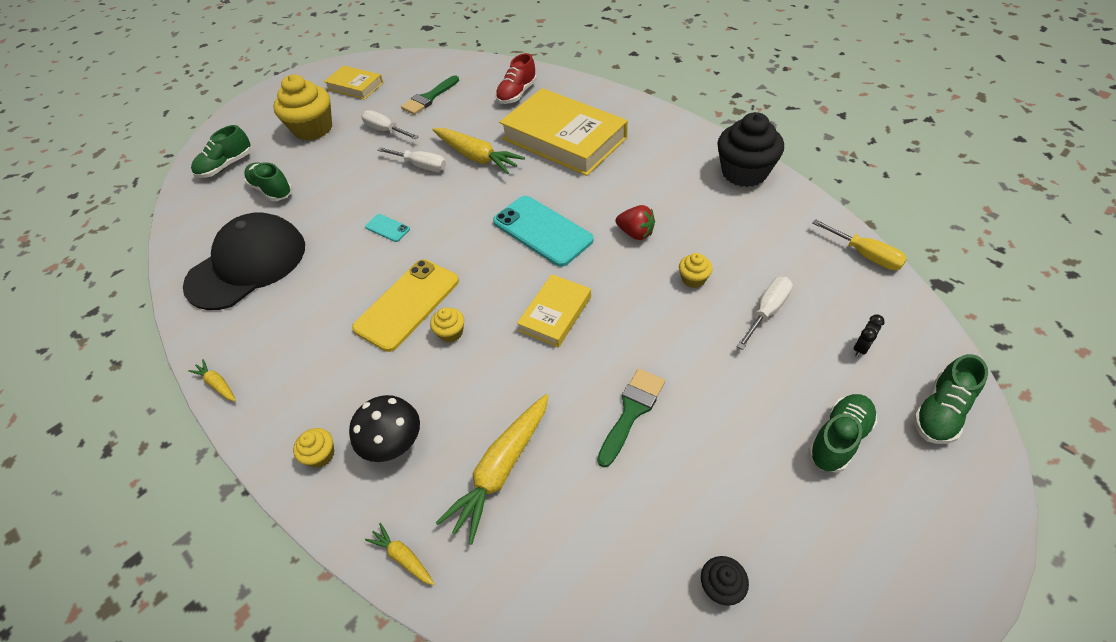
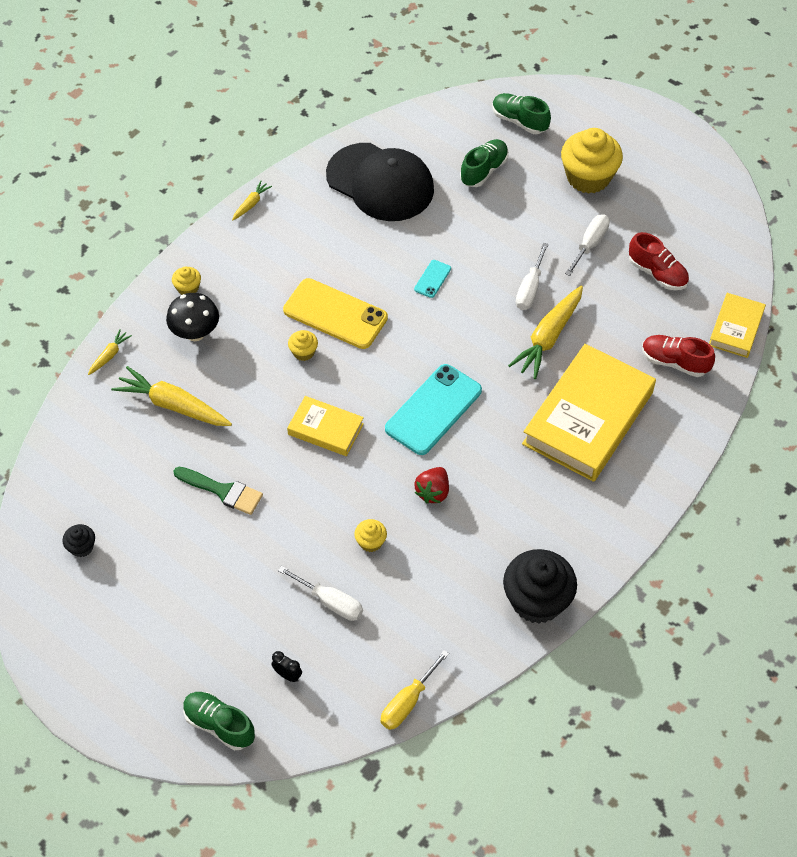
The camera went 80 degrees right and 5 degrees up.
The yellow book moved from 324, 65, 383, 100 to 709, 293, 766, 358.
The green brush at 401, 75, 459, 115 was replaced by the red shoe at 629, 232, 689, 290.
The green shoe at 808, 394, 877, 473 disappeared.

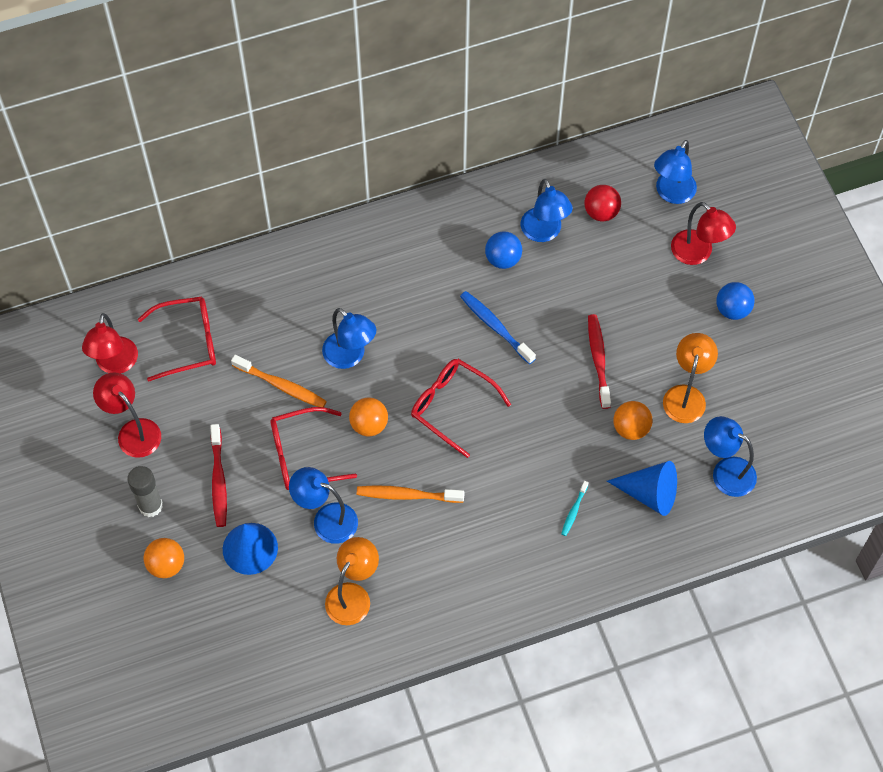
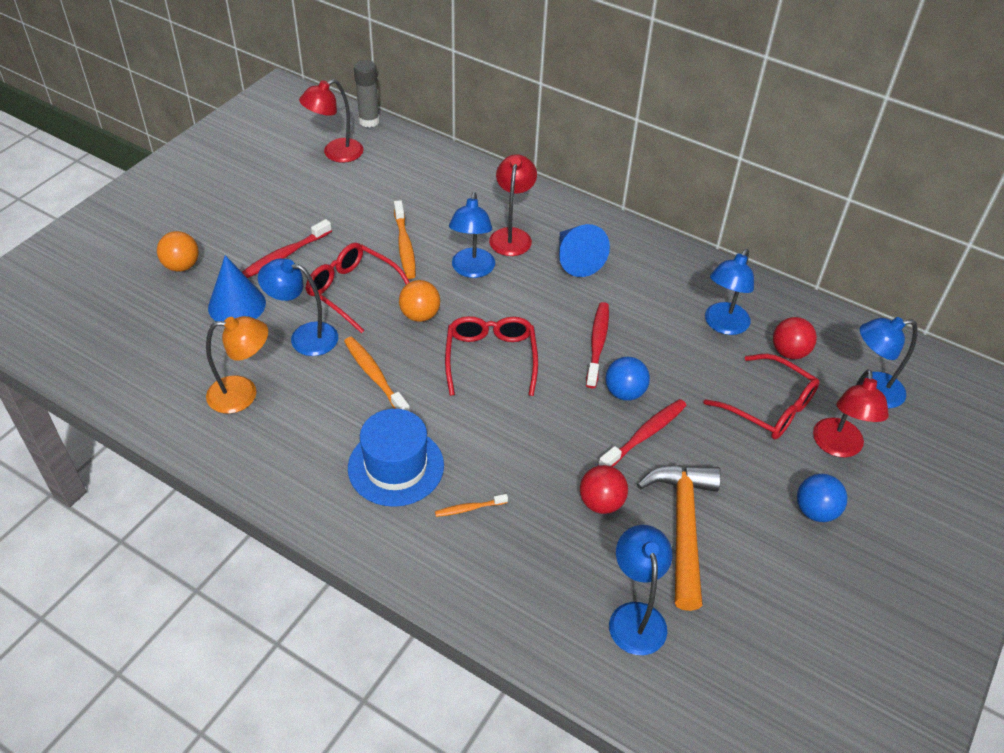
The camera went 50 degrees right and 15 degrees down.
The blue ball moved from 485, 231, 522, 269 to 605, 357, 650, 401.
The blue toothbrush at 460, 291, 536, 364 became the red toothbrush at 586, 302, 609, 388.
The red glasses moved from 138, 297, 216, 382 to 703, 354, 819, 440.
The orange lamp at 663, 333, 718, 423 was replaced by the orange hammer at 637, 465, 721, 611.
The red lamp moved from 93, 372, 161, 458 to 489, 154, 537, 256.
The orange ball at 613, 401, 652, 440 became the red ball at 580, 465, 628, 514.
The blue cone moved from 607, 461, 677, 516 to 559, 224, 610, 277.
The grey glue stick moved from 127, 466, 163, 517 to 354, 60, 380, 127.
The blue lamp at 289, 467, 358, 544 turned 60 degrees counterclockwise.
The turquoise toothbrush at 561, 481, 589, 536 became the orange toothbrush at 435, 494, 508, 517.
The blue hat at 348, 409, 444, 507 appeared.

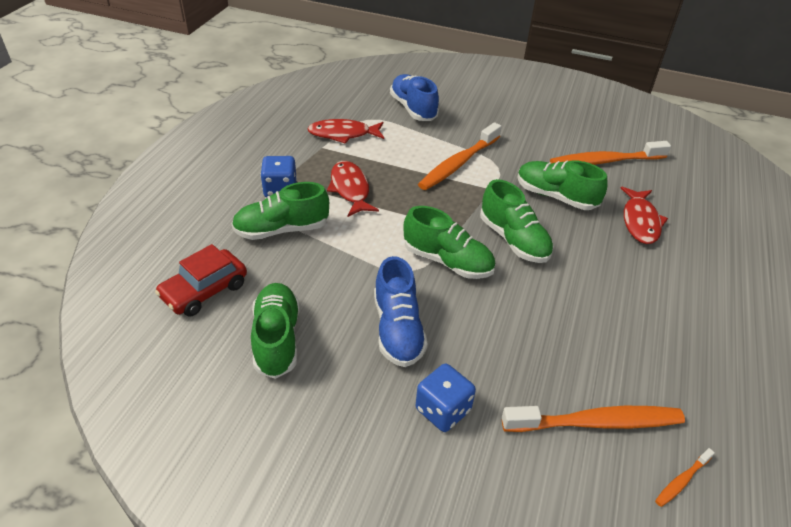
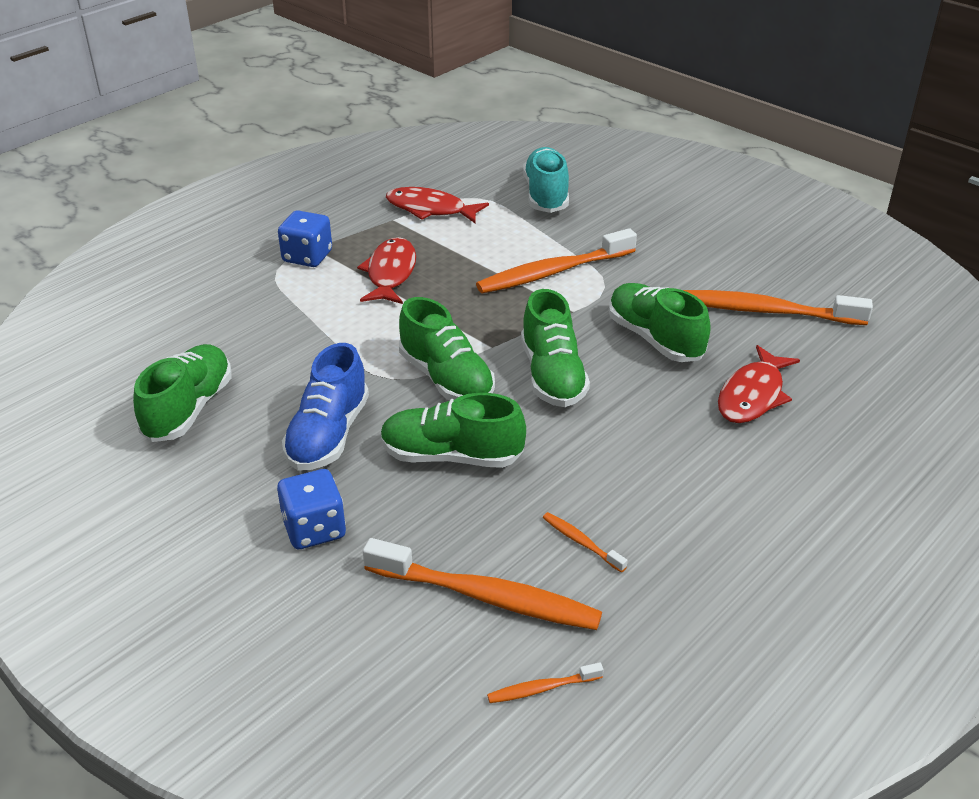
The camera went 25 degrees right and 5 degrees down.
The blue shoe at 390, 74, 439, 121 became the turquoise shoe at 523, 147, 569, 213.
The green shoe moved from 232, 182, 329, 240 to 380, 393, 526, 468.
The red car at 155, 244, 247, 317 disappeared.
The orange toothbrush at 542, 512, 628, 572 appeared.

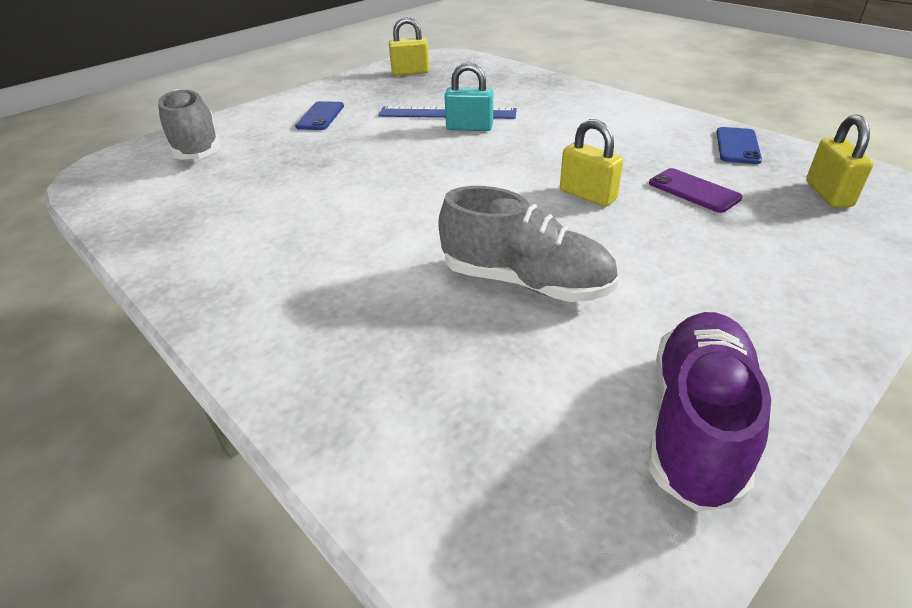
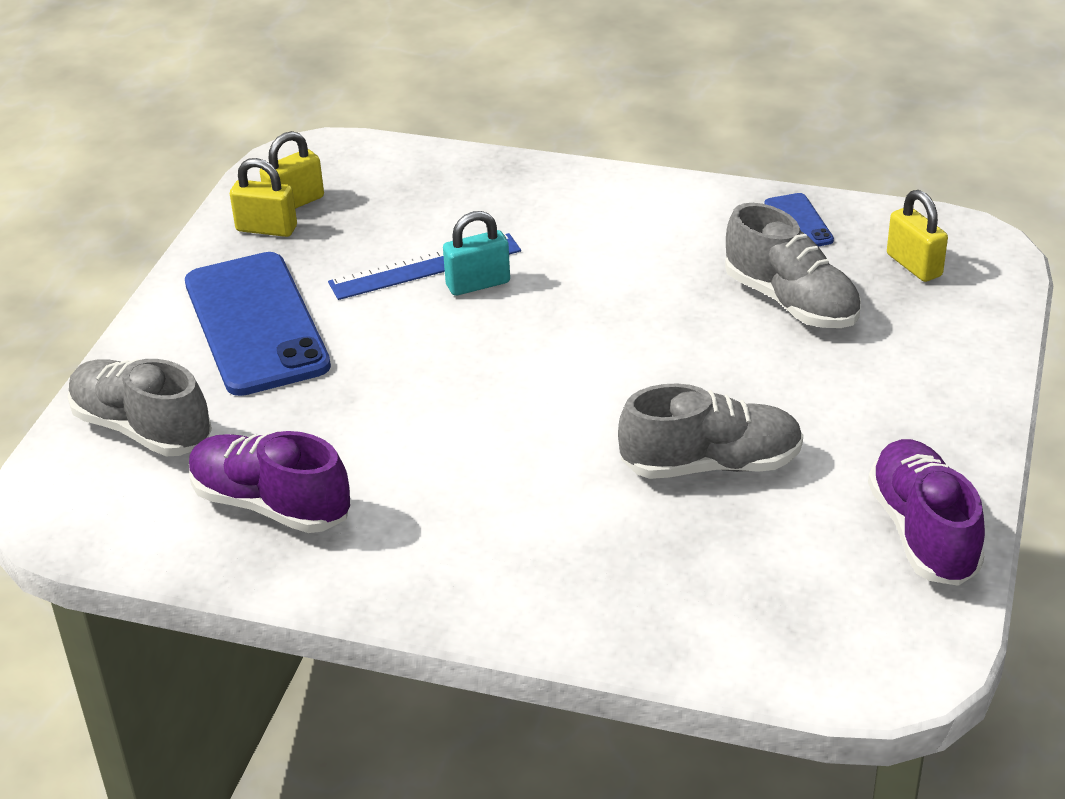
The camera went 30 degrees left and 0 degrees up.
The blue phone at 295, 101, 344, 130 changed to 2.23 times the size.
The yellow padlock moved from 560, 119, 623, 207 to 230, 158, 297, 237.
The purple phone at 649, 168, 742, 213 was replaced by the grey shoe at 725, 203, 861, 328.
The purple shoe at 189, 431, 350, 533 appeared.

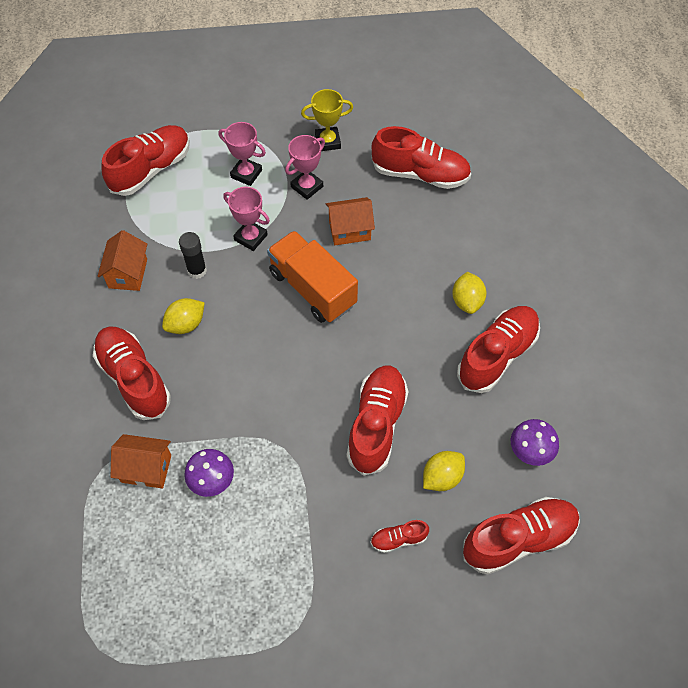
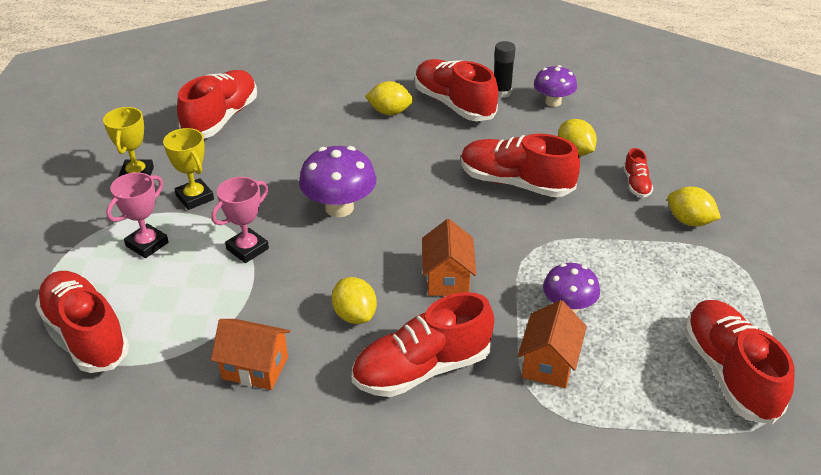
The camera went 80 degrees left and 20 degrees down.
The pink trophy at 285, 135, 325, 200 became the yellow trophy at 163, 128, 214, 210.
The orange house moved from 326, 197, 375, 245 to 422, 219, 476, 296.
The orange truck at 267, 231, 358, 323 was replaced by the purple mushroom at 299, 146, 376, 217.
The black glue stick moved from 179, 232, 207, 279 to 494, 41, 516, 98.
The red shoe moved from 463, 497, 580, 574 to 684, 300, 795, 424.
The yellow lemon at 667, 186, 721, 226 appeared.

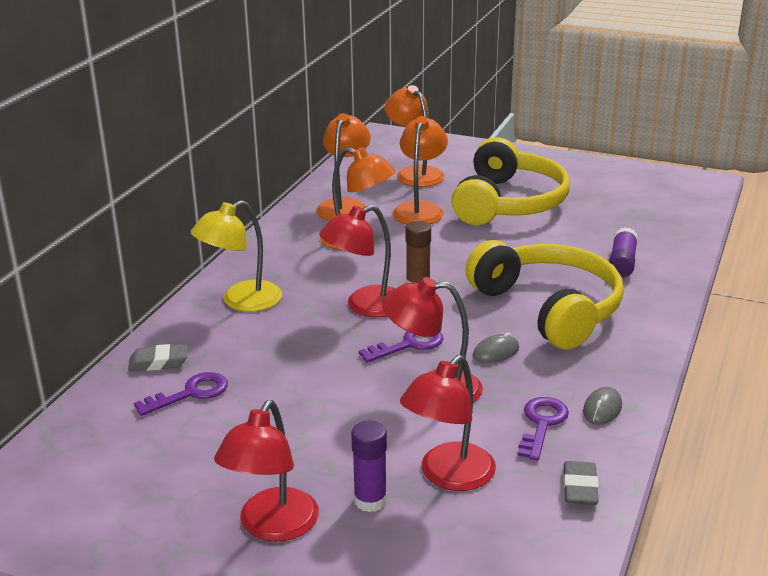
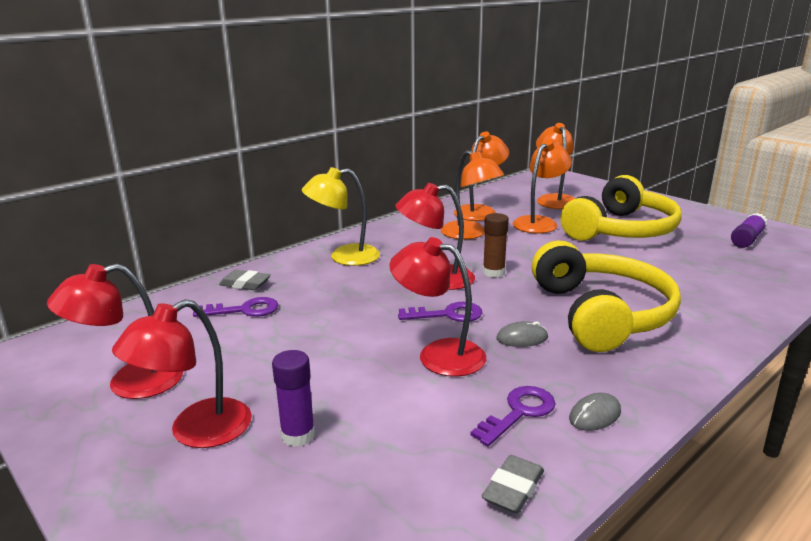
The camera went 25 degrees right and 5 degrees down.
The purple glue stick moved from 609, 227, 638, 278 to 731, 213, 768, 248.
The red lamp moved from 400, 355, 496, 491 to 47, 264, 183, 399.

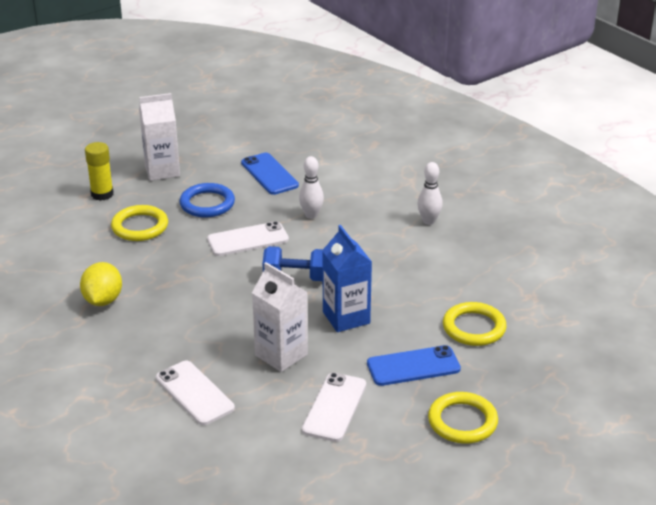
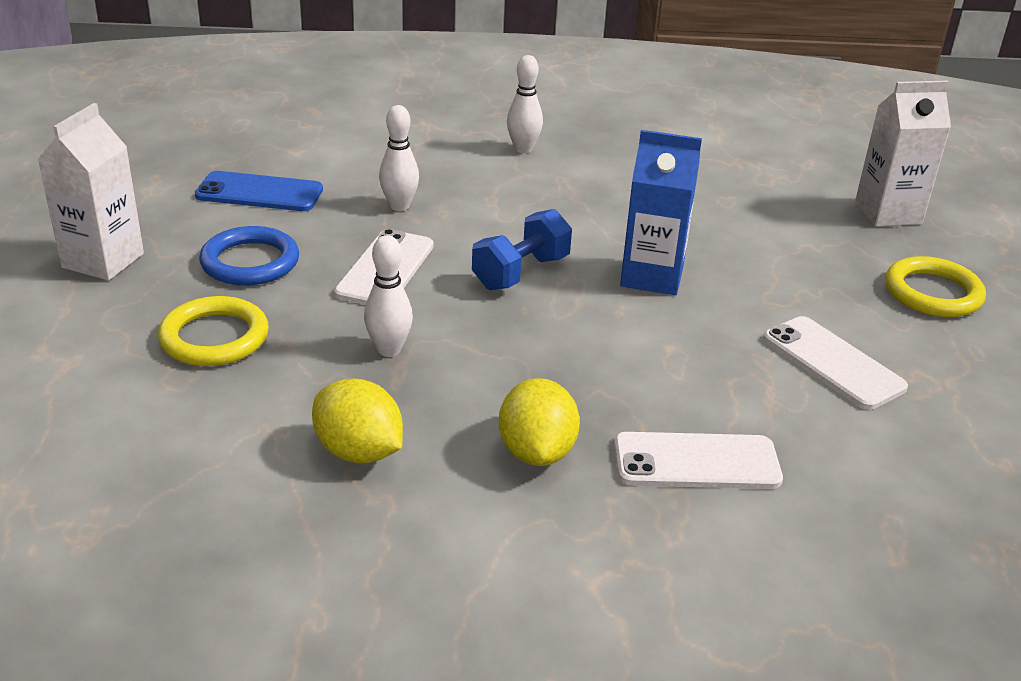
The camera went 55 degrees left and 0 degrees up.
The yellow glue stick at 85, 142, 114, 201 disappeared.
The white carton moved from 252, 262, 308, 372 to 855, 81, 951, 226.
The yellow ring at 443, 302, 507, 346 disappeared.
The blue phone at 367, 345, 461, 386 disappeared.
The white bowling pin at 364, 235, 413, 357 appeared.
The yellow lemon at 499, 378, 580, 466 appeared.

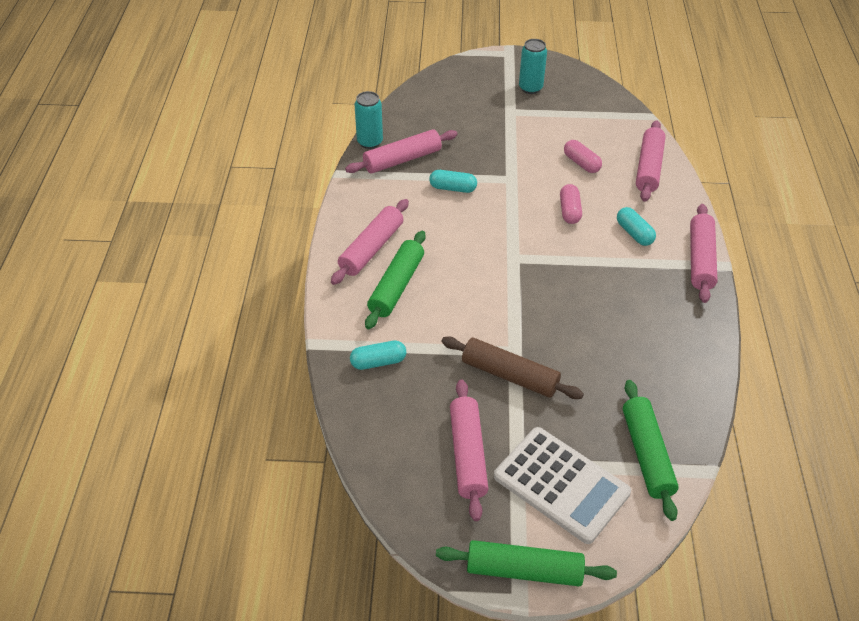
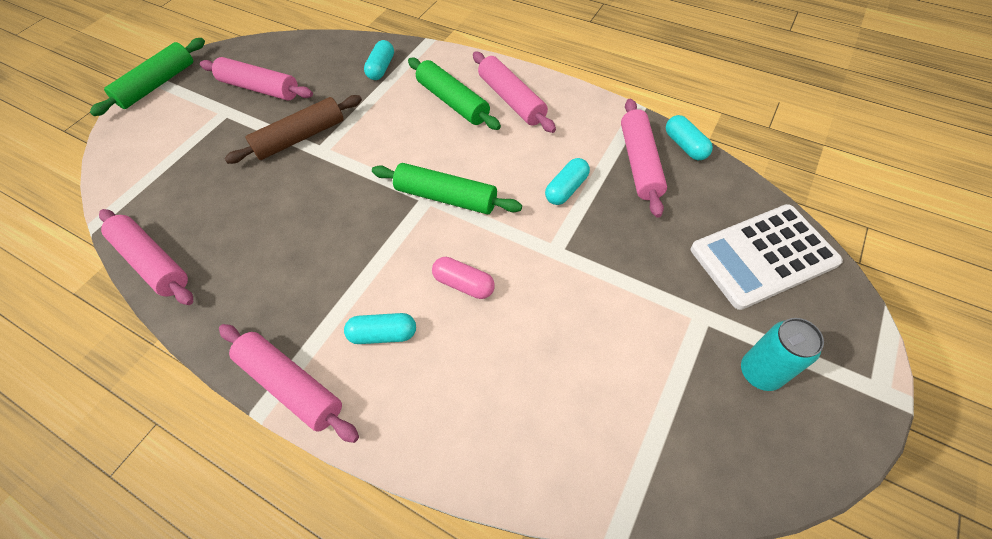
The camera went 120 degrees right and 10 degrees up.
The turquoise can at 355, 91, 383, 149 was replaced by the turquoise capsule at 666, 115, 713, 160.
The pink rolling pin moved from 636, 120, 666, 202 to 99, 209, 193, 305.
The pink capsule at 564, 140, 602, 173 disappeared.
The green rolling pin moved from 623, 380, 679, 521 to 372, 163, 522, 214.
The white calculator moved from 494, 427, 631, 544 to 691, 204, 843, 310.

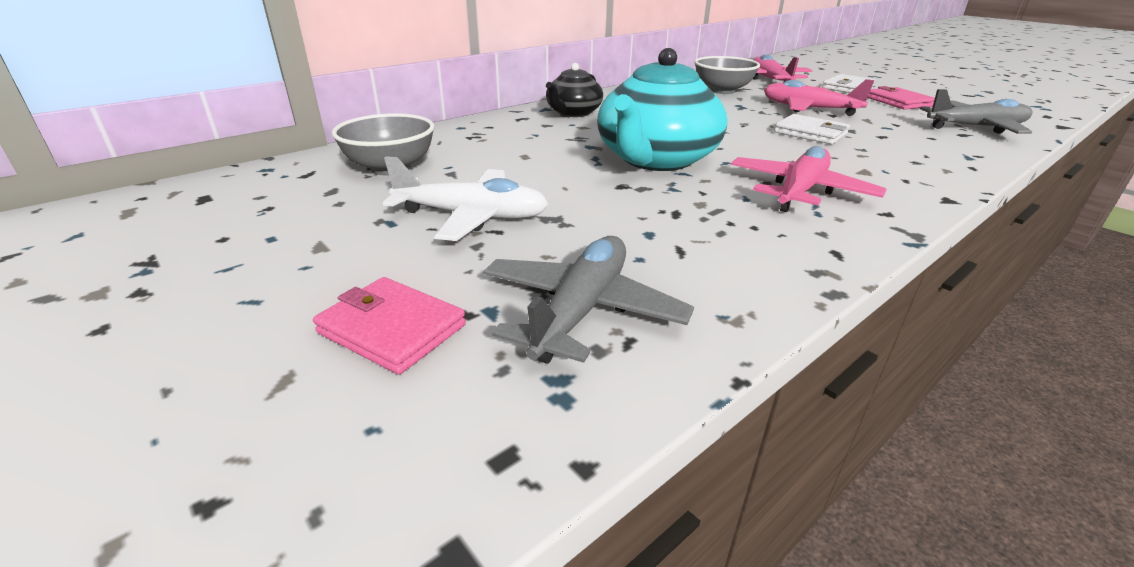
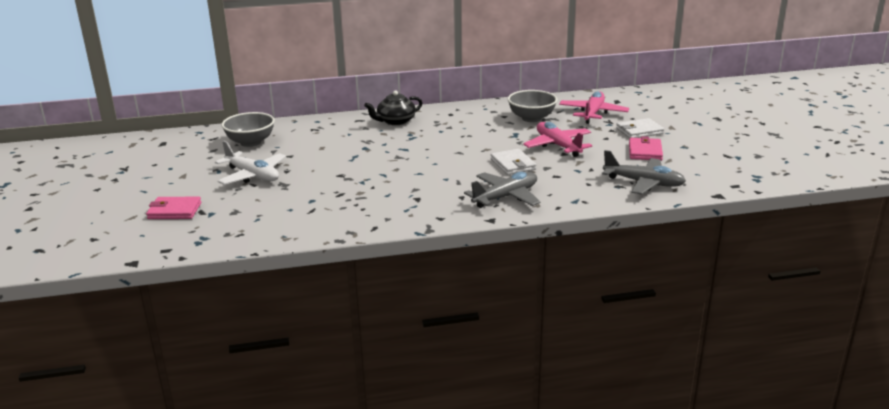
The camera went 30 degrees right and 5 degrees down.
The turquoise teapot at 597, 48, 727, 171 disappeared.
The pink plane at 731, 146, 887, 212 disappeared.
The grey plane moved from 483, 236, 694, 364 to 464, 172, 540, 208.
The pink wallet at 313, 277, 466, 374 turned 60 degrees counterclockwise.

